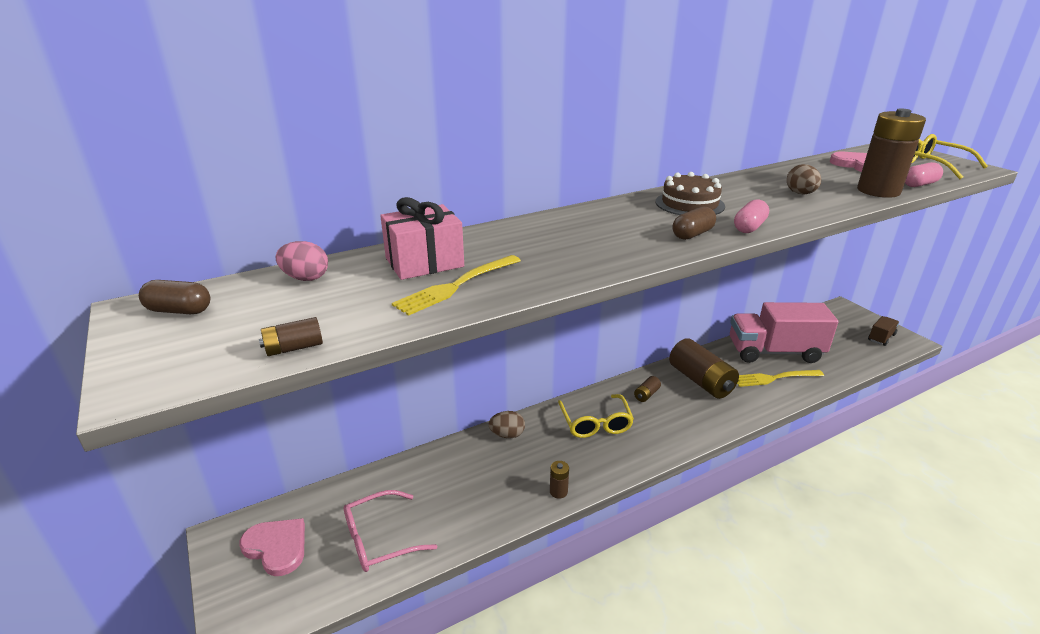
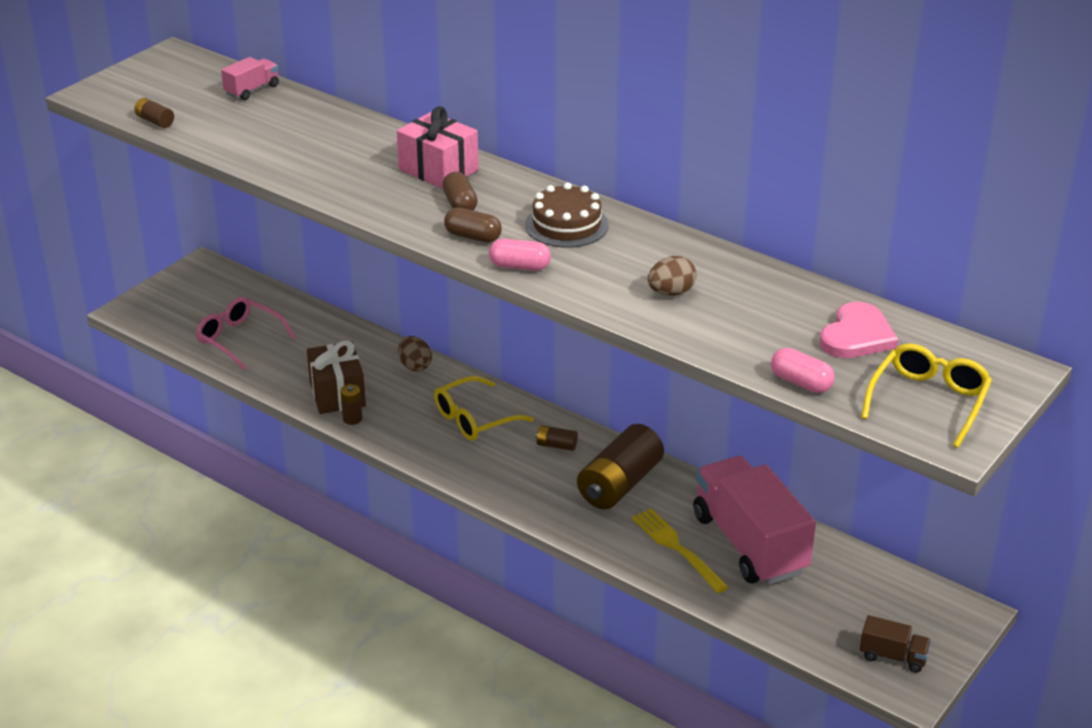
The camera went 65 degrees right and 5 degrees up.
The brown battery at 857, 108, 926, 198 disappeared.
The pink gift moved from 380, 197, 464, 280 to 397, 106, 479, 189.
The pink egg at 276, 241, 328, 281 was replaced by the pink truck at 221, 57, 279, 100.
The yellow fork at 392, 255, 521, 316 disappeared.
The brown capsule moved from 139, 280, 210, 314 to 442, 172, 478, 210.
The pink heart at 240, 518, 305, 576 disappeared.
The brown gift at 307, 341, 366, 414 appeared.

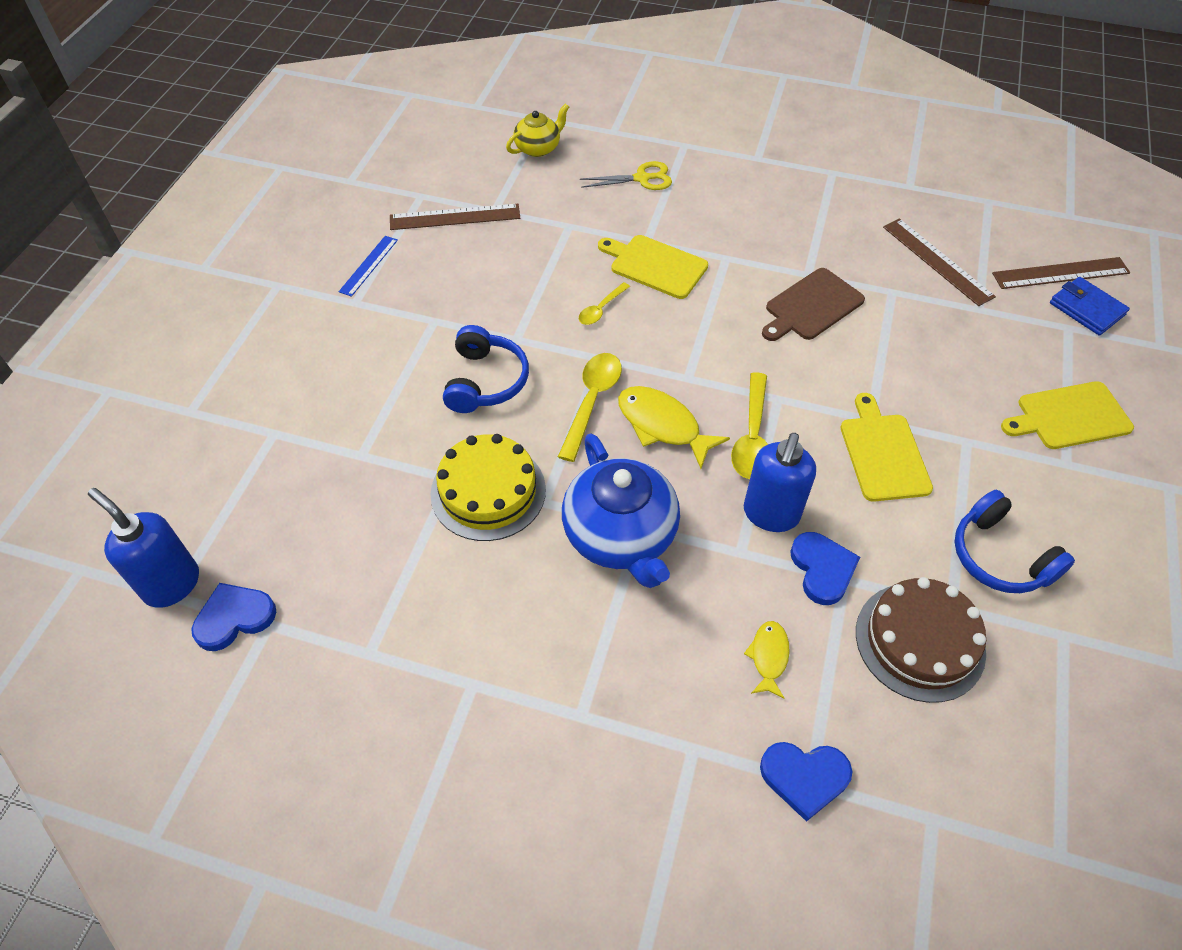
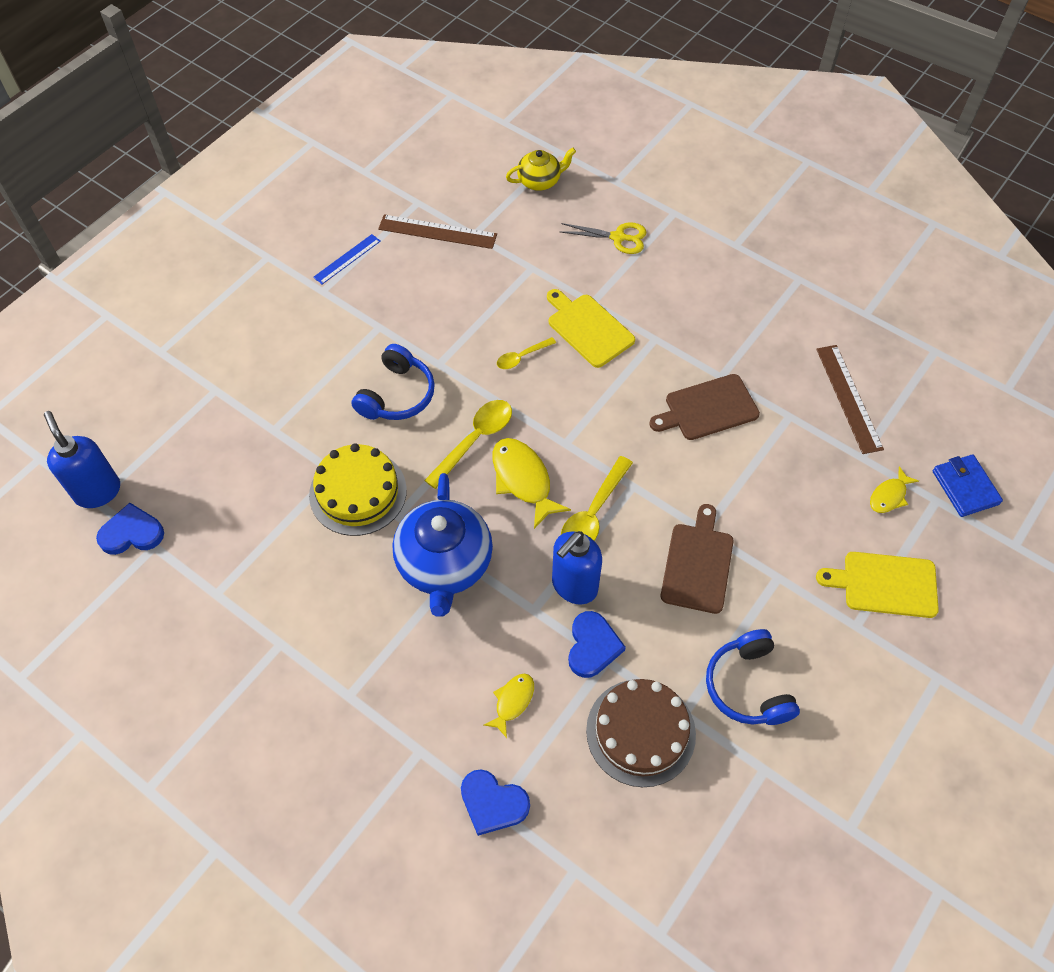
The camera went 20 degrees right and 5 degrees up.
The brown ruler at 992, 257, 1130, 289 disappeared.
The yellow cutting board at 840, 393, 933, 502 became the brown cutting board at 661, 504, 734, 614.
The yellow fish at 870, 466, 919, 513 appeared.

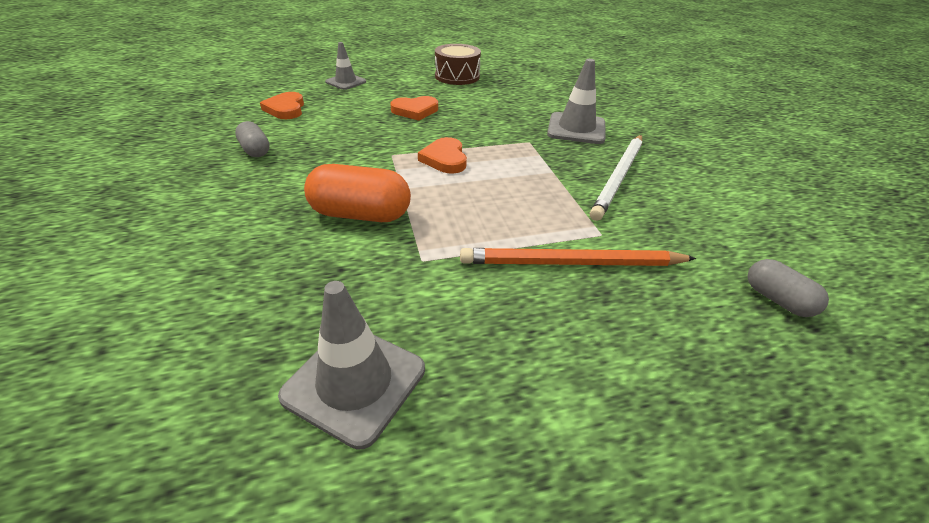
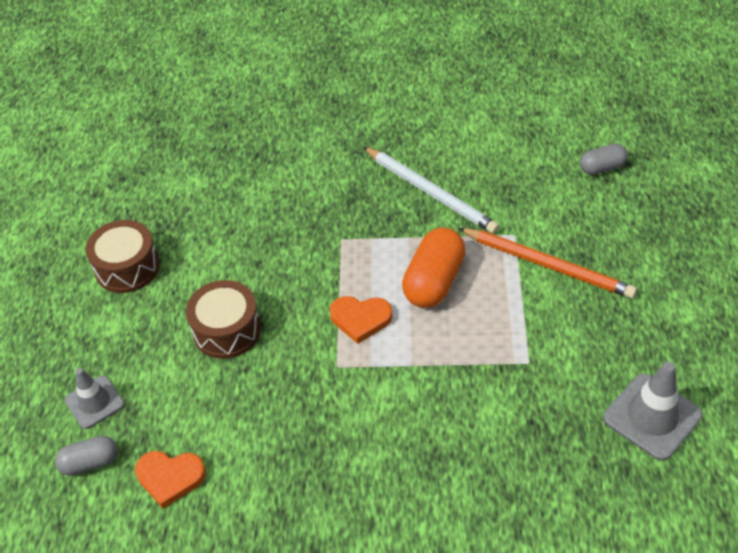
The camera went 70 degrees left and 10 degrees up.
The grey traffic cone at 547, 59, 606, 144 disappeared.
The orange heart at 390, 96, 438, 121 was replaced by the brown drum at 186, 280, 261, 359.
The grey capsule moved from 235, 121, 270, 157 to 55, 436, 117, 476.
The orange capsule moved from 304, 164, 411, 222 to 402, 228, 466, 308.
The orange pencil at 460, 248, 696, 266 turned 75 degrees counterclockwise.

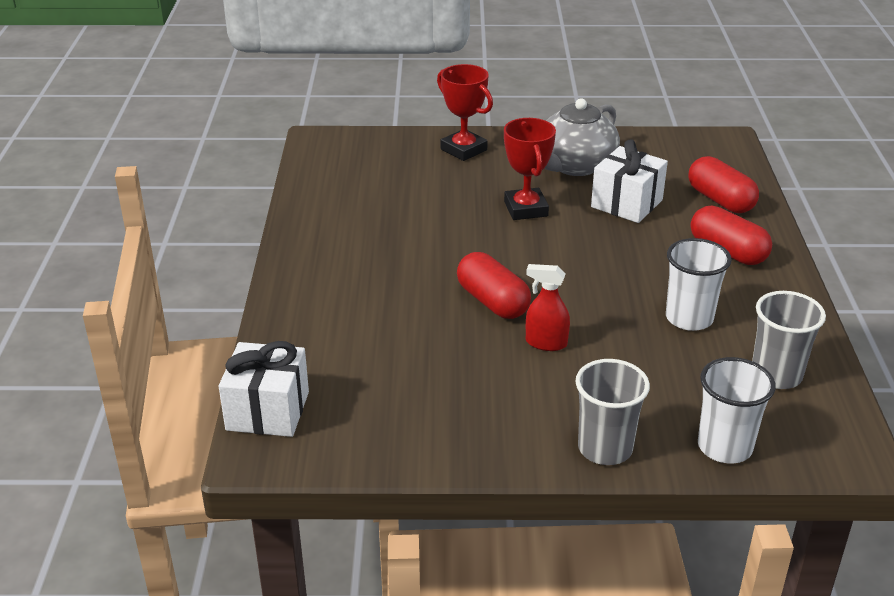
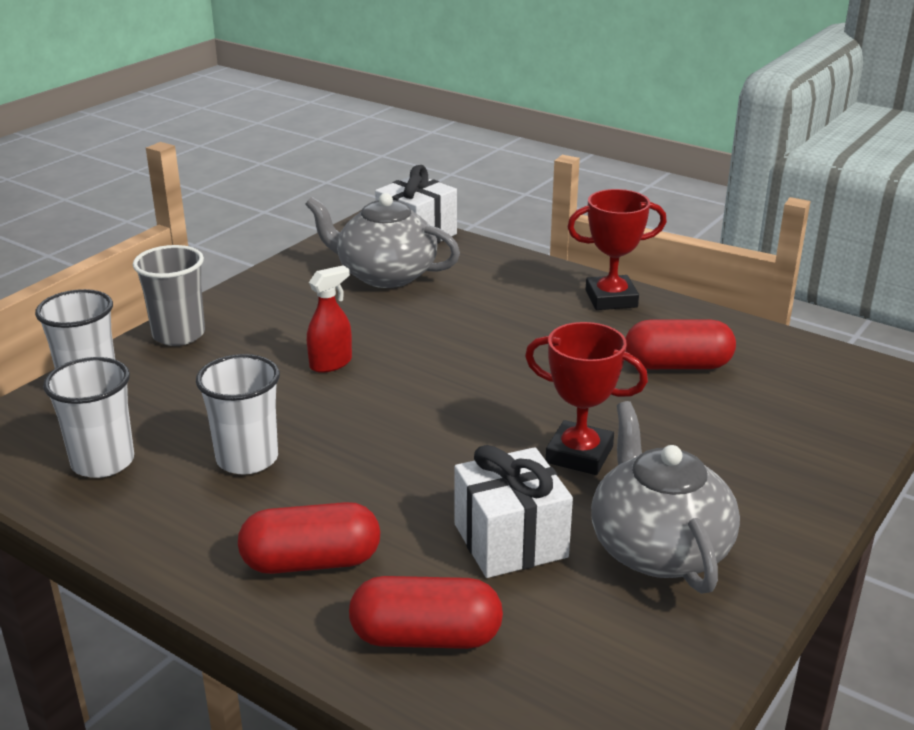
The camera went 125 degrees right and 5 degrees down.
The red trophy moved from 437, 64, 493, 161 to 567, 189, 667, 310.
The red capsule moved from 457, 252, 531, 319 to 625, 319, 736, 369.
The grey cup at 752, 291, 826, 389 became the white cup at 43, 357, 134, 478.
The grey teapot at 305, 193, 460, 288 appeared.

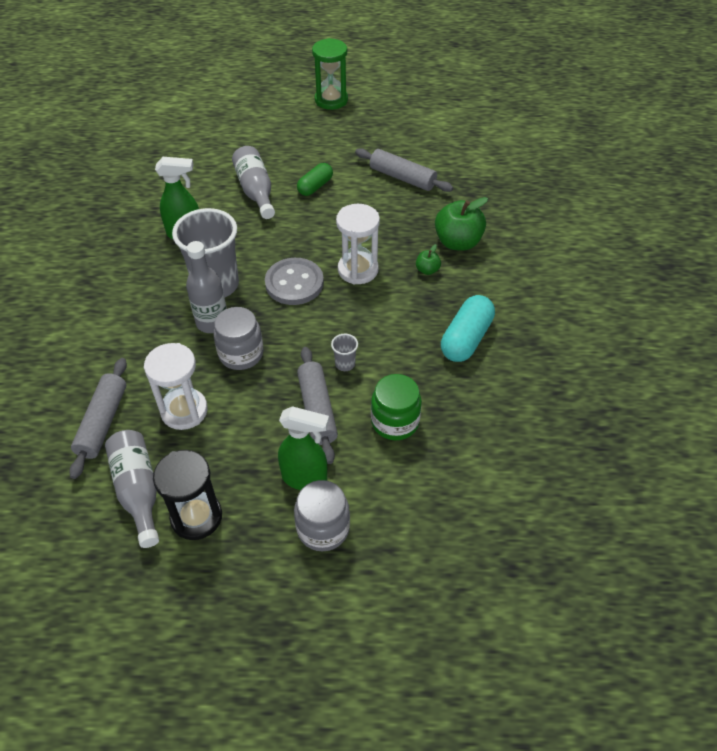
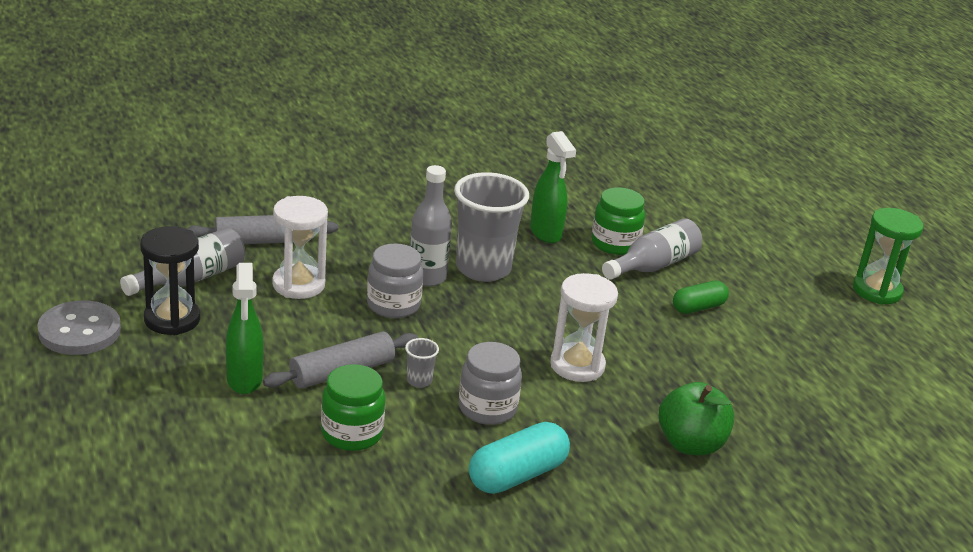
The camera went 65 degrees right and 20 degrees down.
The grey rolling pin at 355, 148, 453, 192 disappeared.
The green capsule at 297, 163, 333, 196 turned 45 degrees counterclockwise.
The green apple at 416, 244, 441, 275 disappeared.
The grey button moved from 265, 258, 324, 305 to 37, 300, 121, 355.
The turquoise capsule at 441, 295, 495, 362 turned 45 degrees counterclockwise.
The grey jar moved from 294, 480, 350, 552 to 459, 342, 522, 425.
The green jar at 592, 187, 645, 255 appeared.

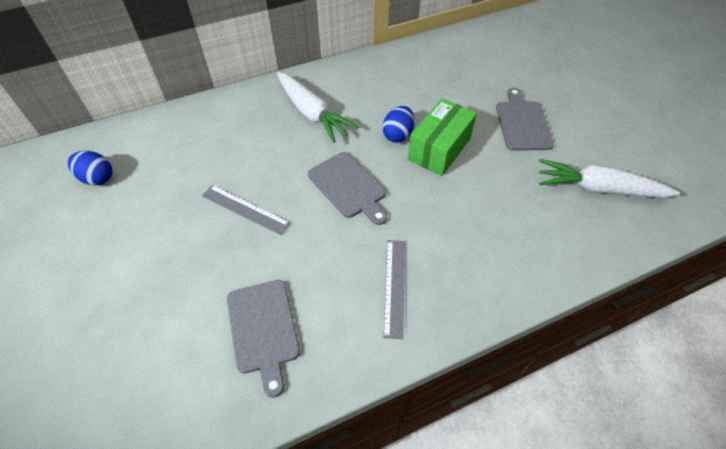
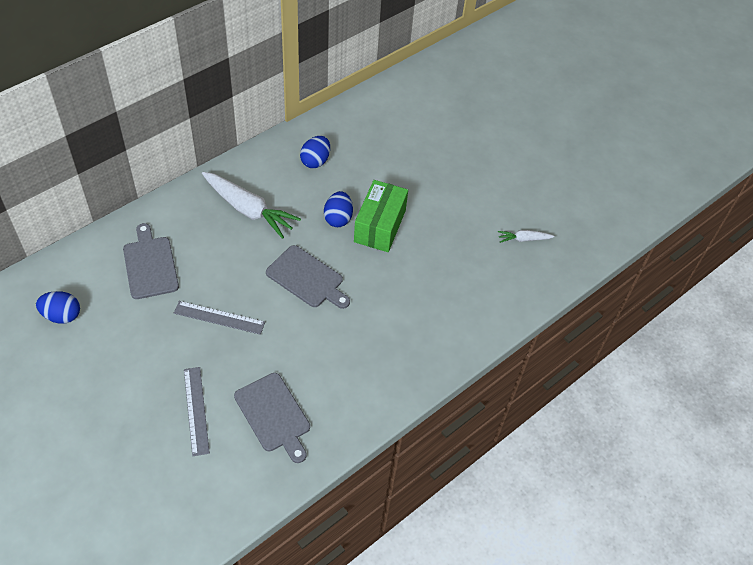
The camera went 20 degrees left and 0 degrees up.
The grey cutting board moved from 496, 88, 554, 151 to 123, 223, 179, 299.
The white carrot at 539, 159, 680, 198 changed to 0.49 times the size.
The grey ruler moved from 383, 240, 405, 339 to 184, 367, 210, 456.
The blue egg at 300, 136, 330, 168 appeared.

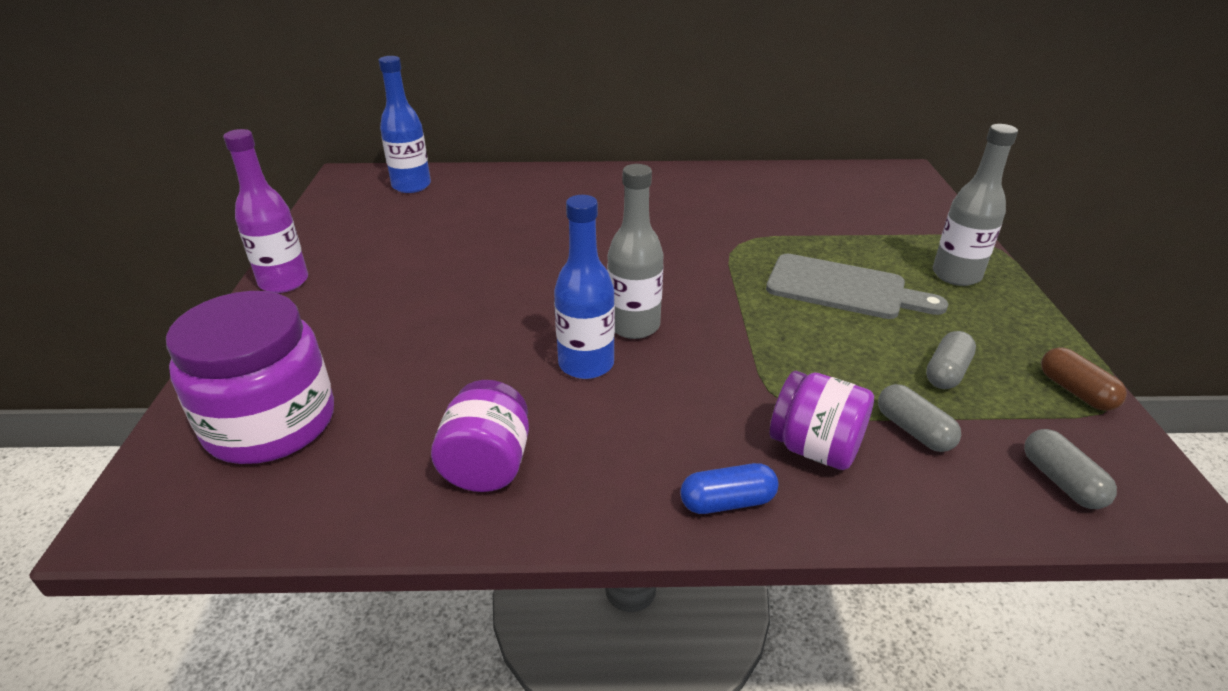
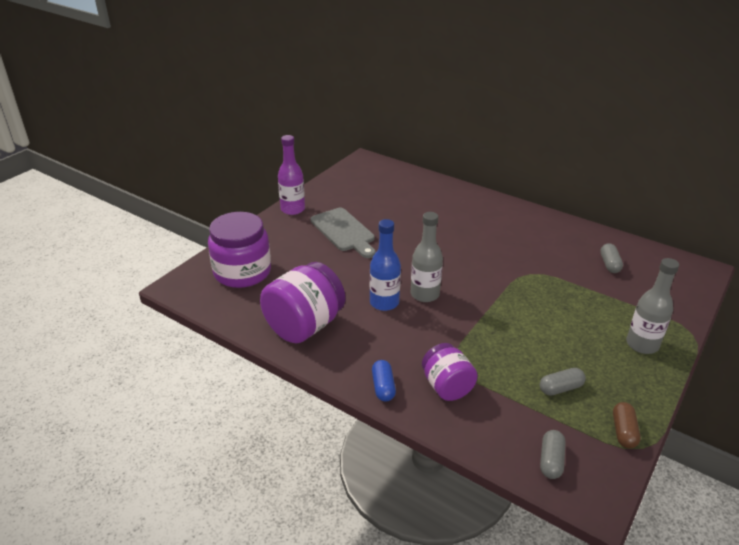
The camera went 35 degrees right and 0 degrees up.
The blue bottle at 379, 56, 431, 193 disappeared.
The grey cutting board moved from 766, 254, 948, 319 to 310, 208, 376, 258.
The purple jar at 431, 380, 529, 492 changed to 1.62 times the size.
The grey capsule moved from 878, 384, 961, 452 to 600, 243, 623, 273.
The blue capsule at 680, 463, 778, 514 turned 60 degrees clockwise.

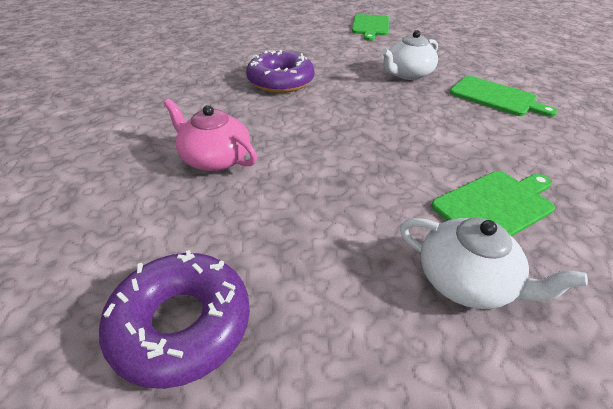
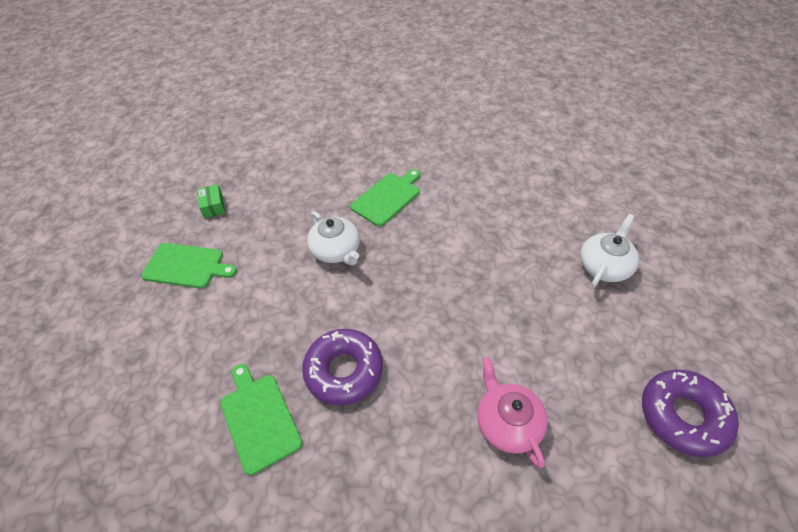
The camera went 85 degrees left and 10 degrees up.
The pink teapot at 164, 99, 257, 171 turned 120 degrees clockwise.
The green cutting board moved from 431, 171, 555, 236 to 220, 364, 302, 475.
The green box at 197, 184, 225, 219 appeared.

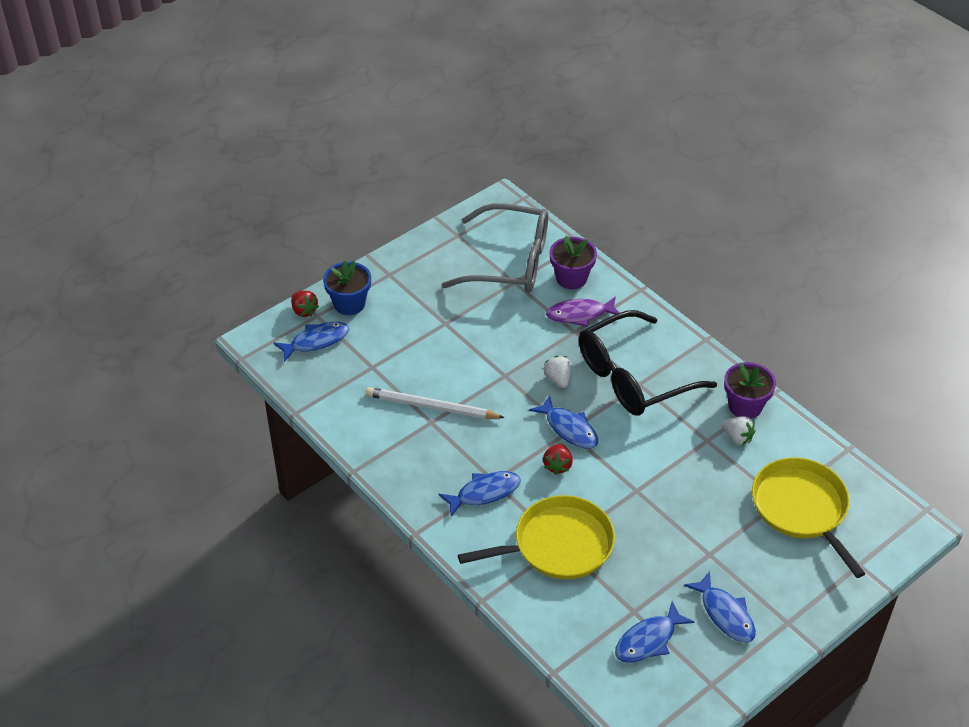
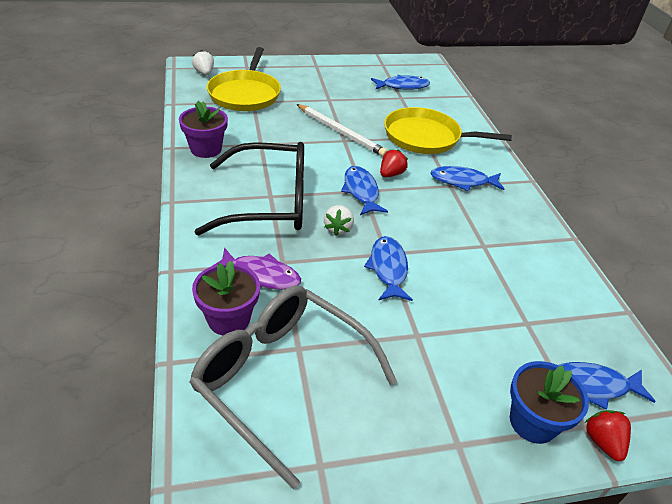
The camera went 155 degrees left and 5 degrees down.
The white pencil moved from 366, 387, 505, 419 to 297, 104, 387, 157.
The white strawberry moved from 722, 416, 755, 445 to 192, 50, 214, 75.
The blue fish moved from 684, 571, 756, 643 to 364, 236, 413, 301.

